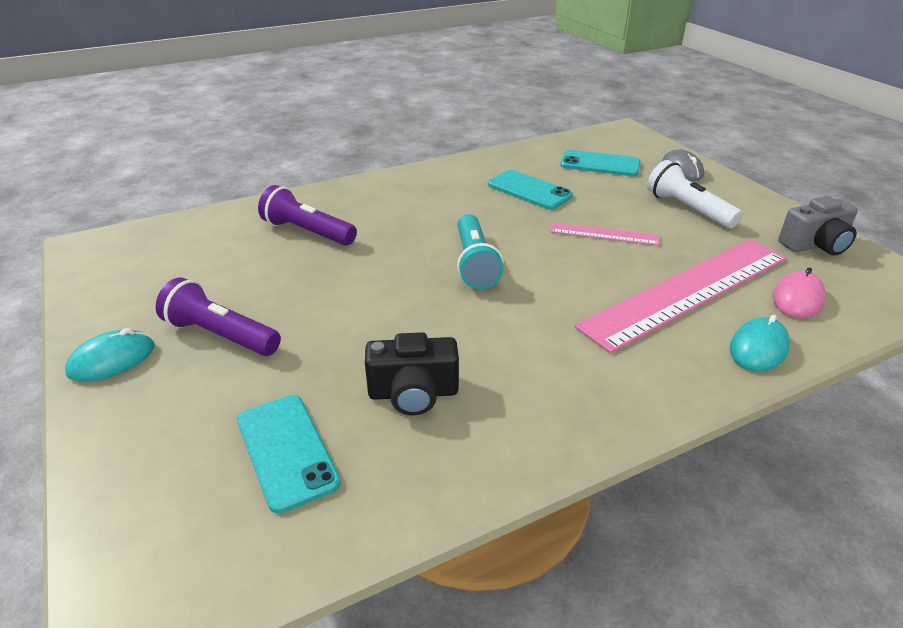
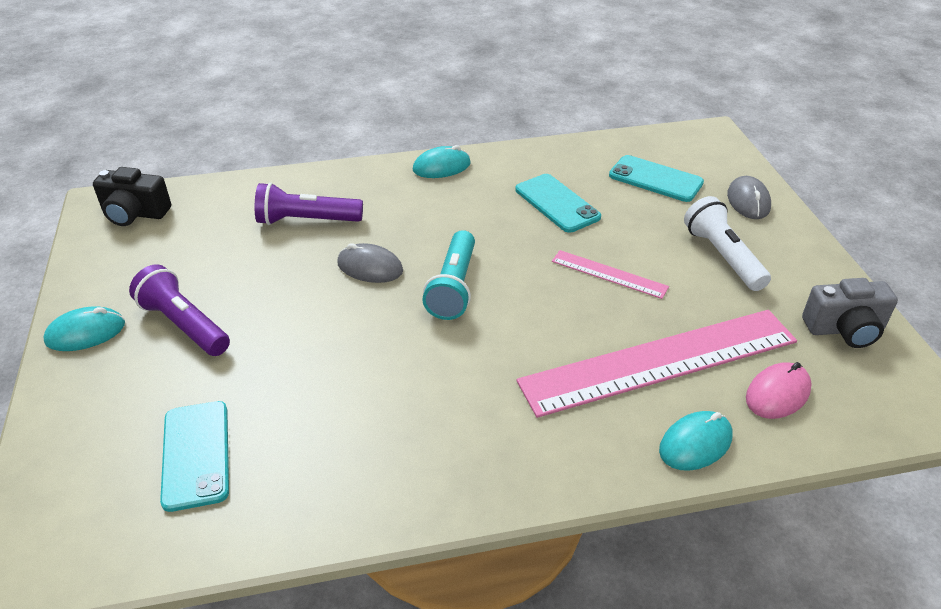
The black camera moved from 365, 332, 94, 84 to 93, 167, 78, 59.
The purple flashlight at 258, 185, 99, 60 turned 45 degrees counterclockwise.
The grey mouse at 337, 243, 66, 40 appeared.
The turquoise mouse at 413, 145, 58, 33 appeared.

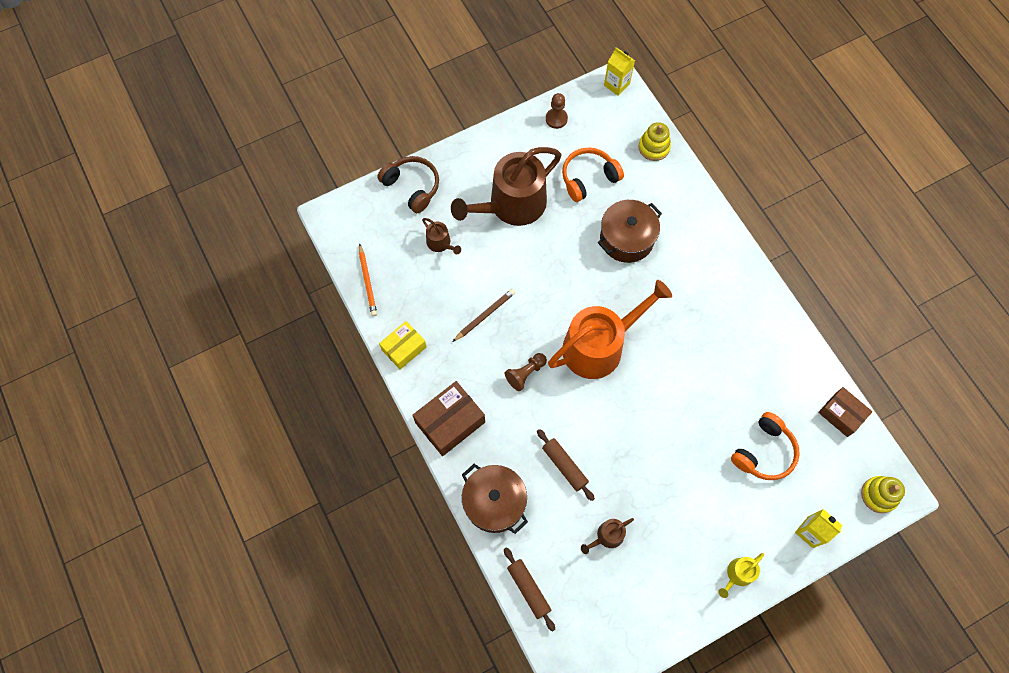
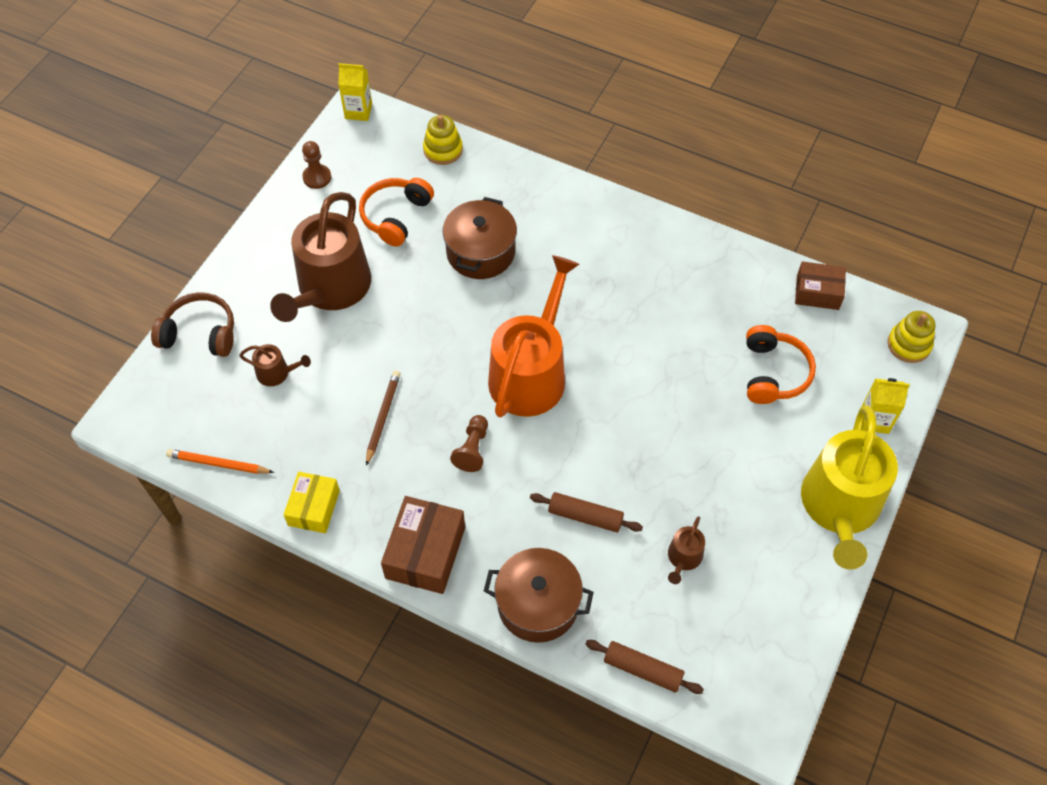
The orange pencil at 359, 243, 18, 74 turned 150 degrees clockwise.
The yellow watering can at 718, 553, 46, 45 changed to 2.35 times the size.

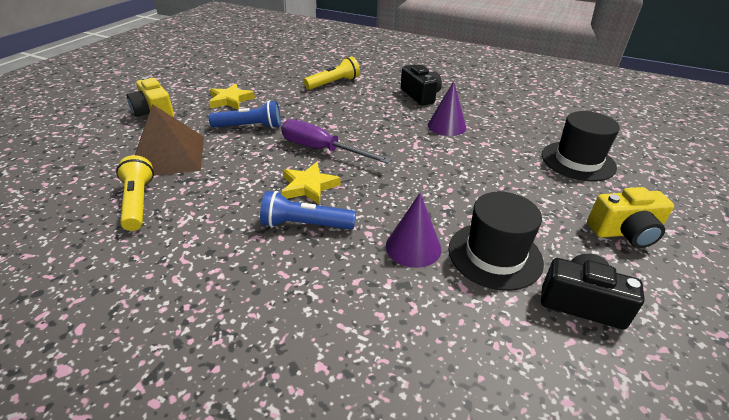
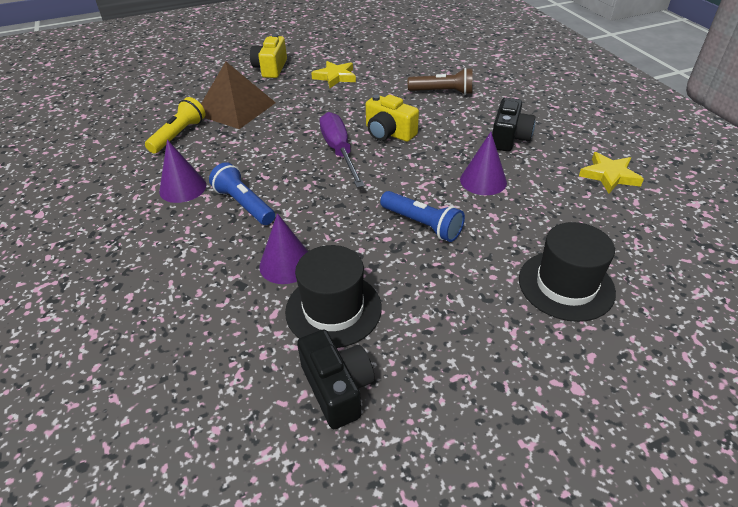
The purple cone at 159, 140, 47, 63 appeared.
The yellow camera moved from 587, 187, 87, 61 to 366, 95, 53, 47.
The blue flashlight moved from 209, 101, 72, 27 to 380, 191, 85, 51.
The yellow flashlight at 304, 57, 56, 33 became the brown flashlight at 408, 68, 64, 27.
The yellow star moved from 282, 162, 59, 43 to 579, 152, 65, 41.

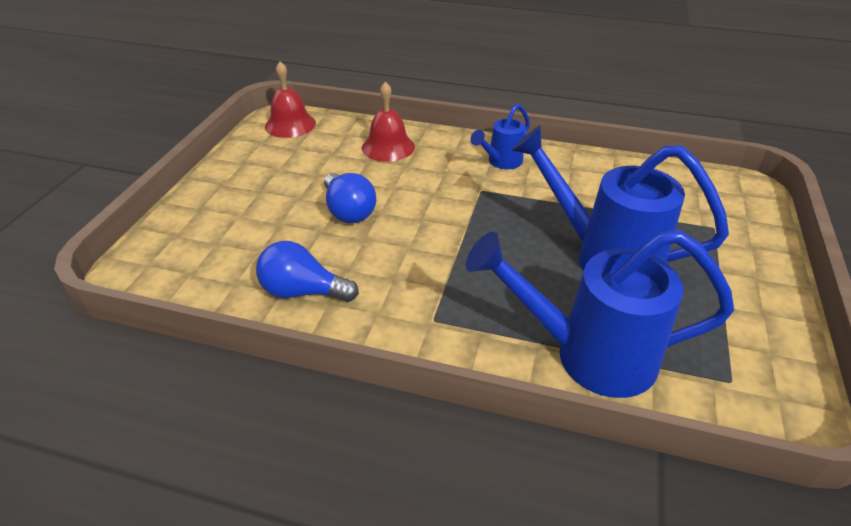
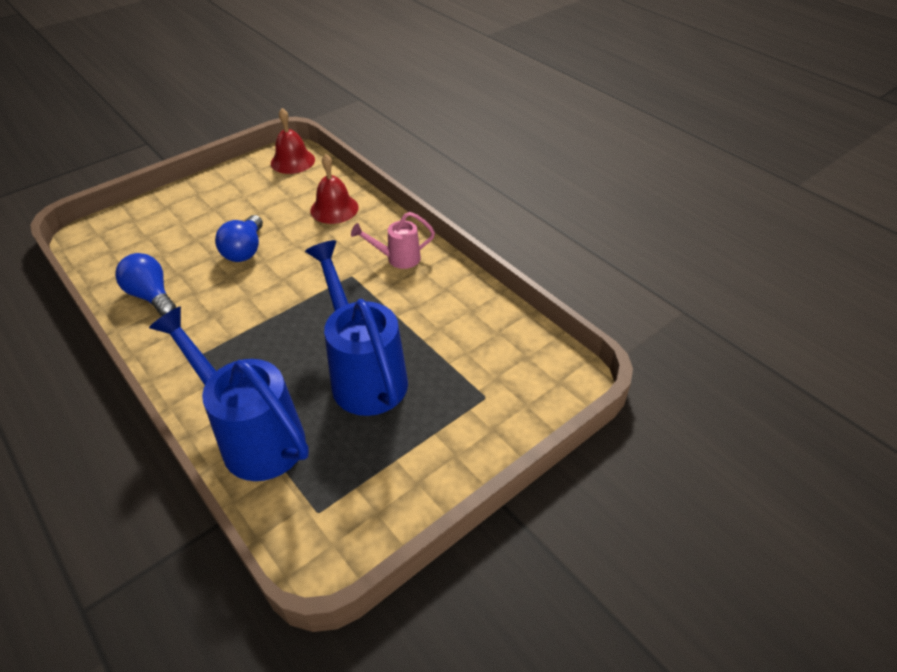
The blue watering can at 471, 104, 59, 65 became the pink watering can at 351, 212, 84, 57.

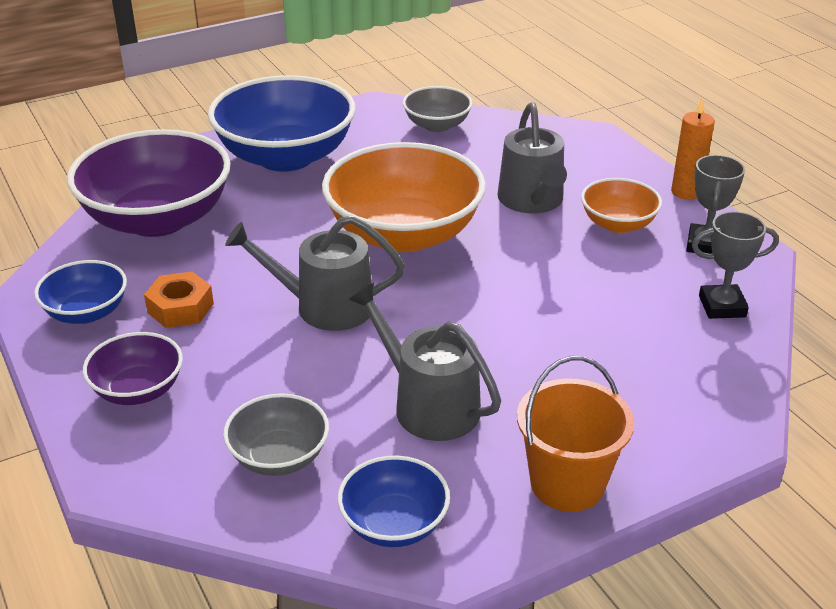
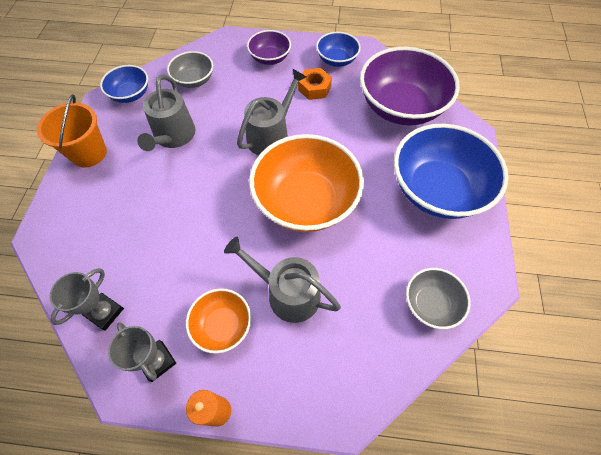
The grey watering can at 348, 283, 153, 158 turned 105 degrees clockwise.

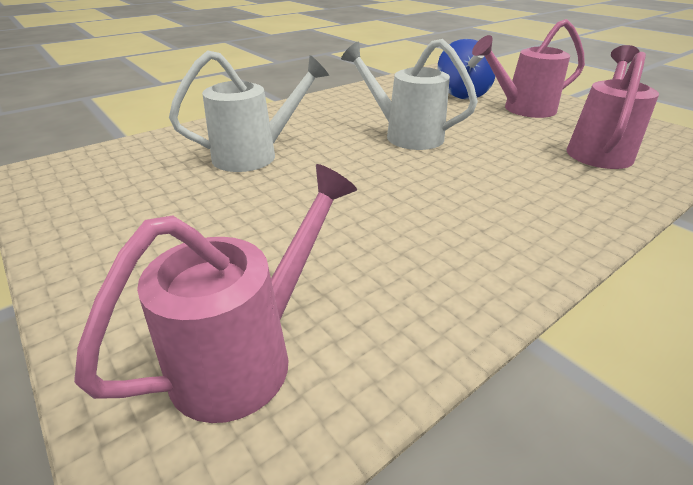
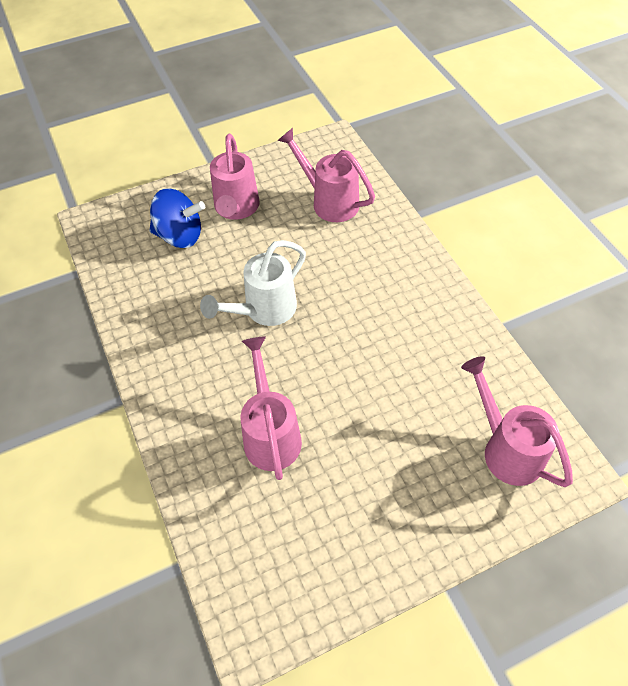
The white watering can at 169, 50, 160, 122 became the pink watering can at 241, 337, 61, 143.

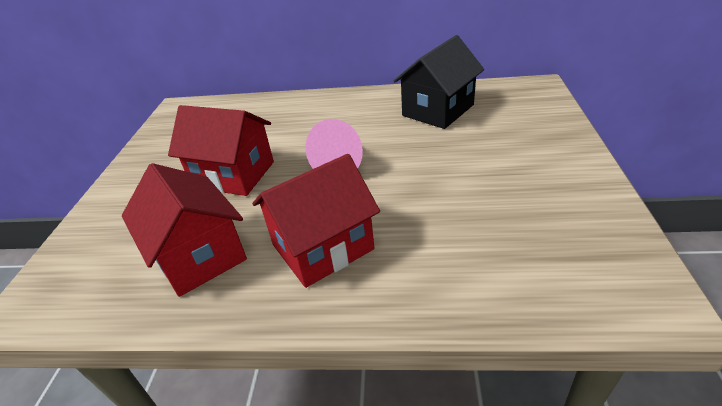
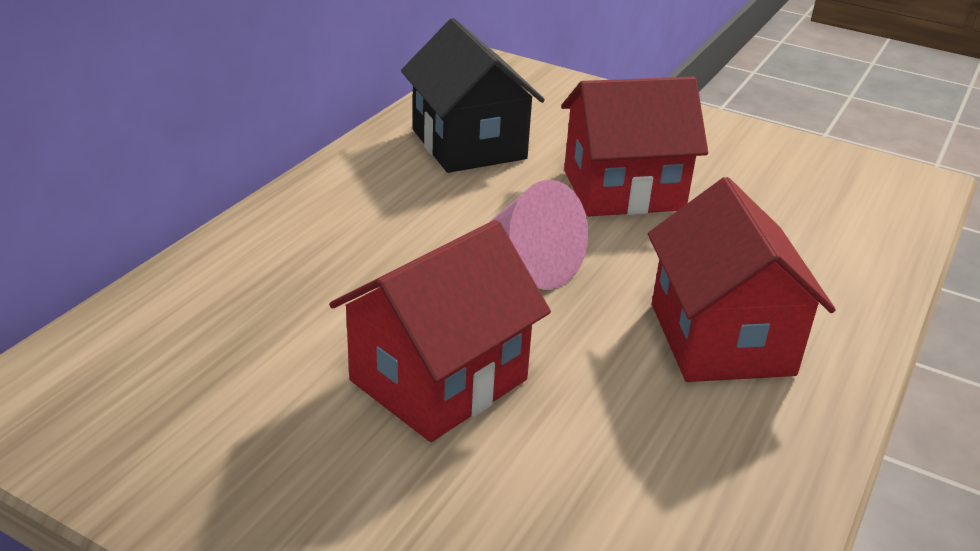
The red house moved from 122, 163, 125, 134 to 561, 77, 147, 139.

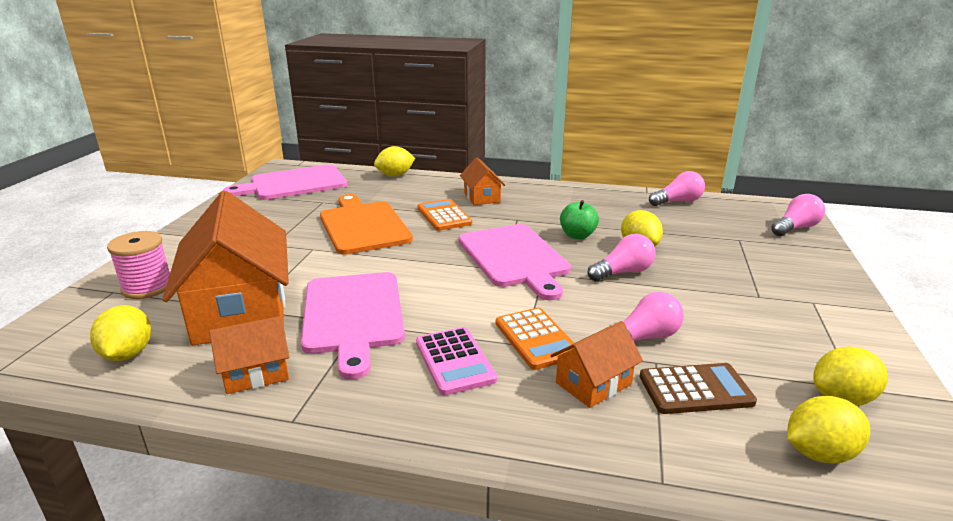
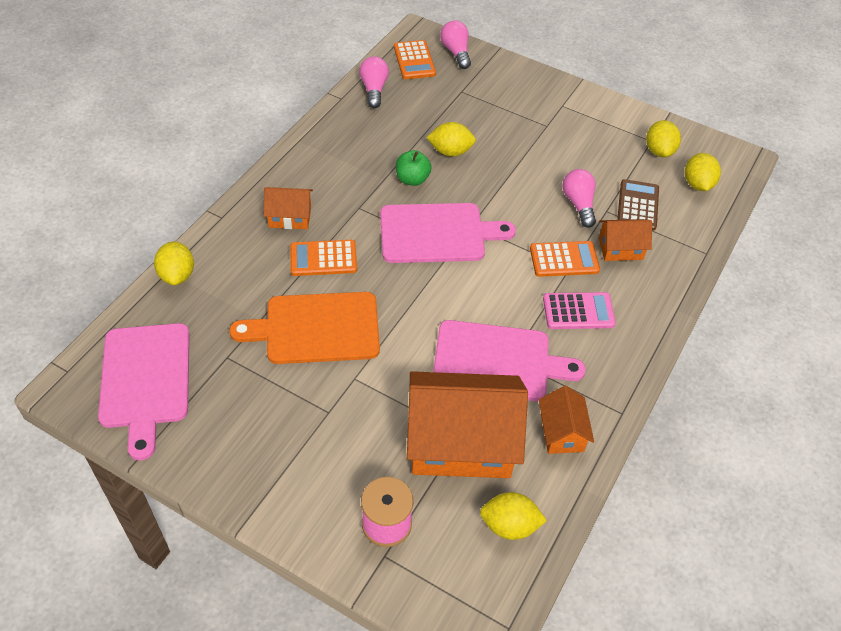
The orange calculator at 394, 40, 42, 39 appeared.
The orange house at 550, 321, 93, 87 turned 75 degrees counterclockwise.
The pink light bulb at 588, 234, 67, 48 disappeared.

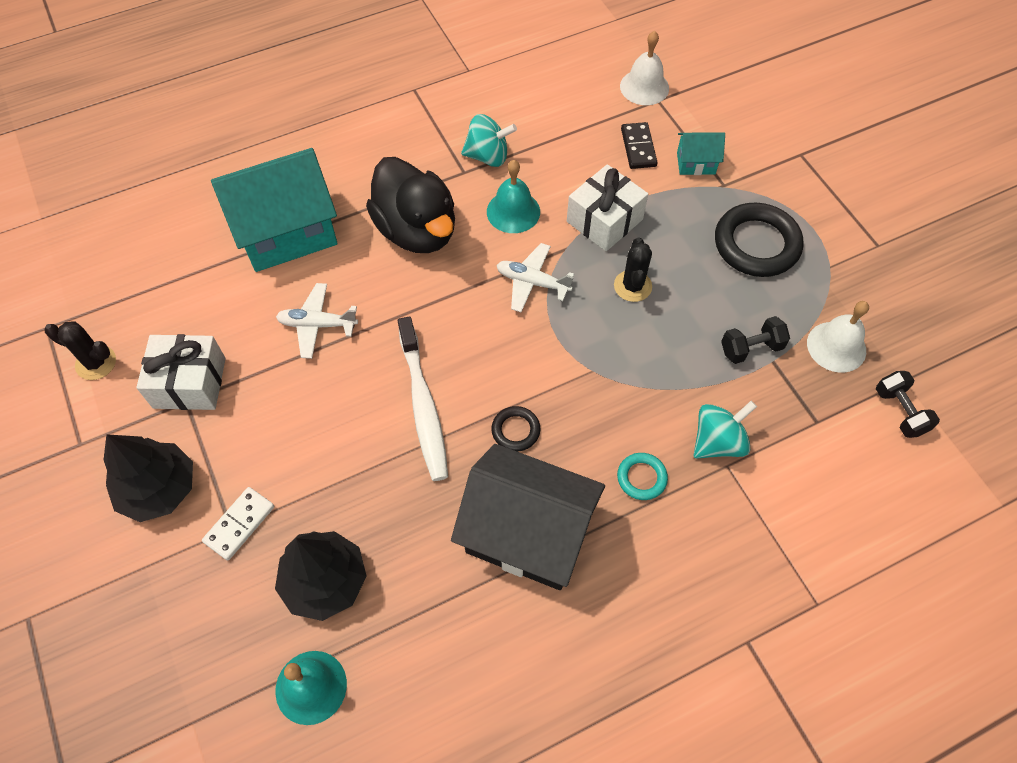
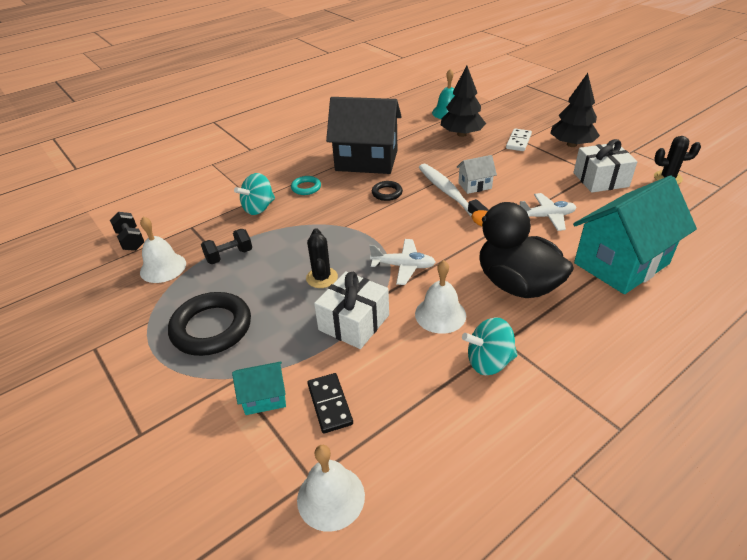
The turquoise bell at 487, 160, 53, 73 became the white bell at 415, 260, 51, 74.
The white house at 457, 155, 40, 39 appeared.

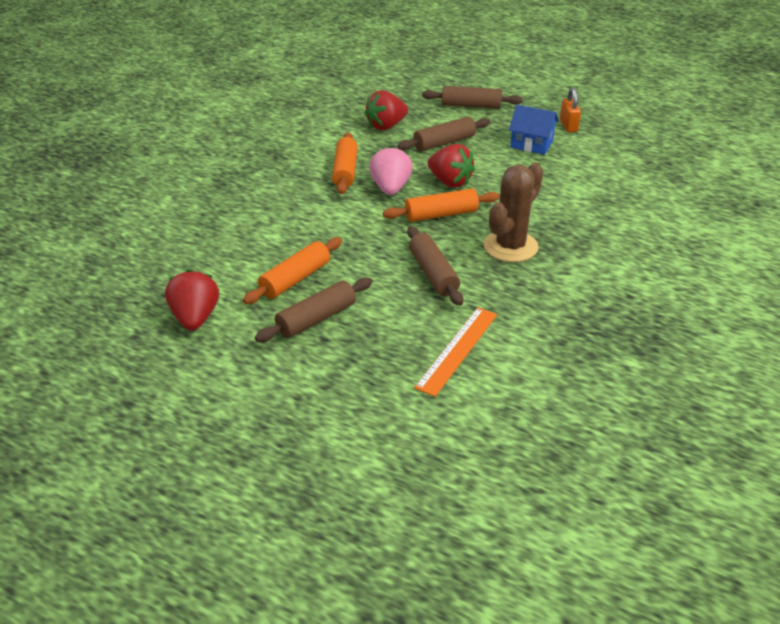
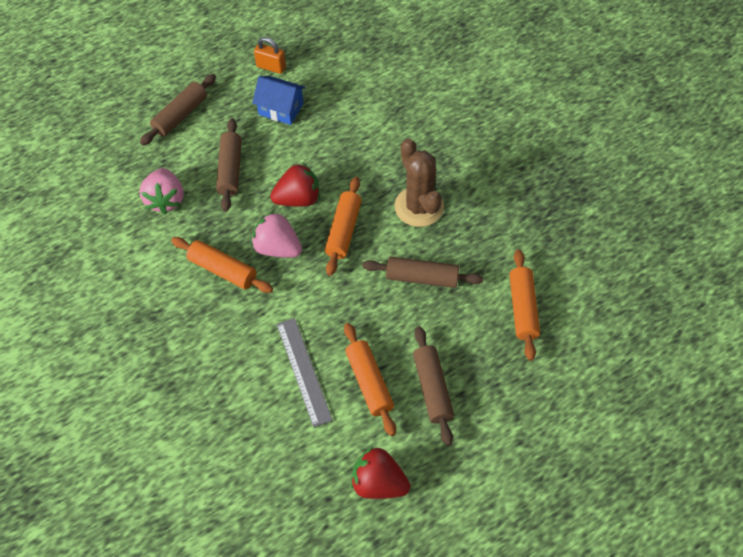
The red strawberry at 365, 90, 43, 40 became the pink strawberry at 139, 168, 45, 46.
The blue house at 509, 105, 50, 50 turned 60 degrees clockwise.
The grey ruler at 277, 318, 56, 109 appeared.
The orange ruler at 414, 307, 83, 90 was replaced by the orange rolling pin at 509, 249, 31, 112.

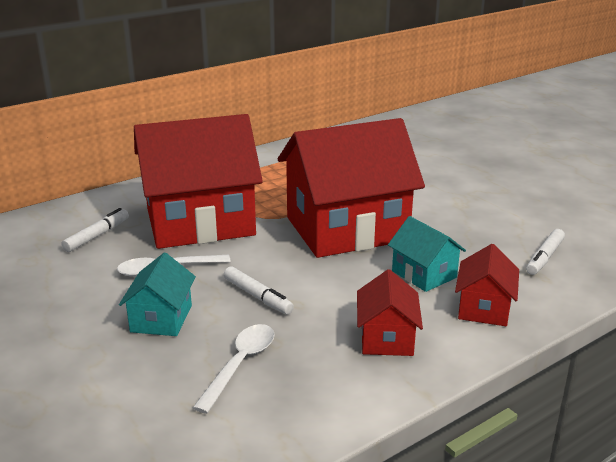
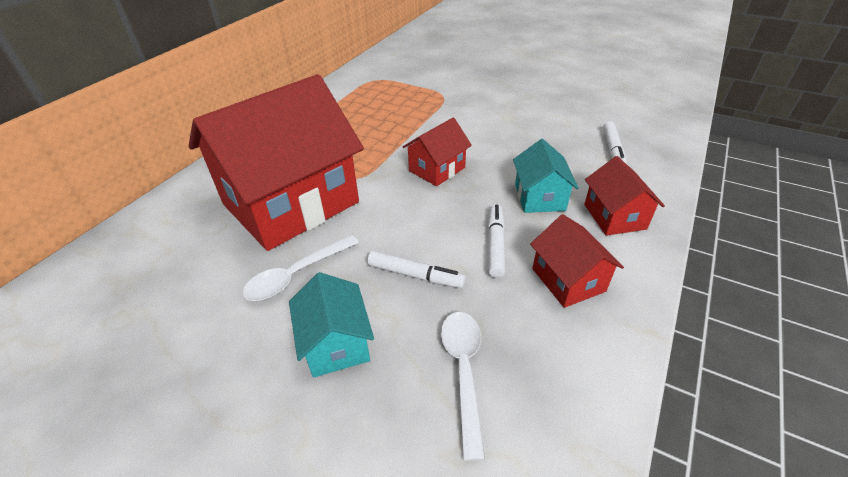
The red house at 278, 118, 147, 140 changed to 0.45 times the size.
The white marker moved from 62, 208, 67, 44 to 488, 204, 17, 74.
The turquoise house at 388, 216, 78, 76 turned 60 degrees clockwise.

